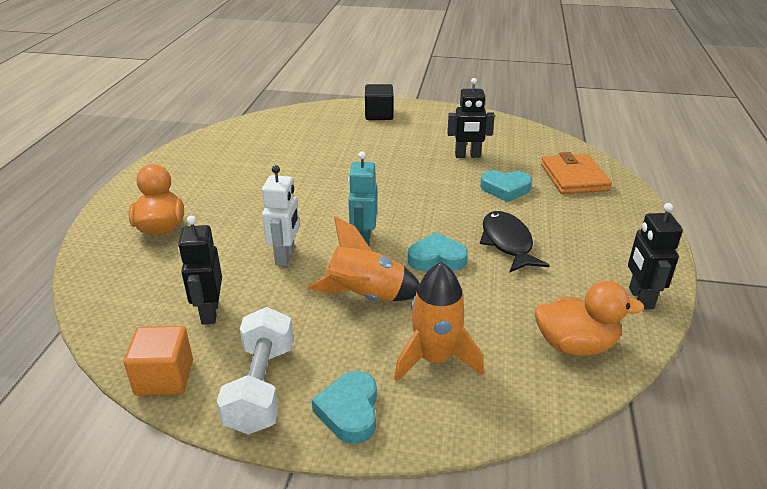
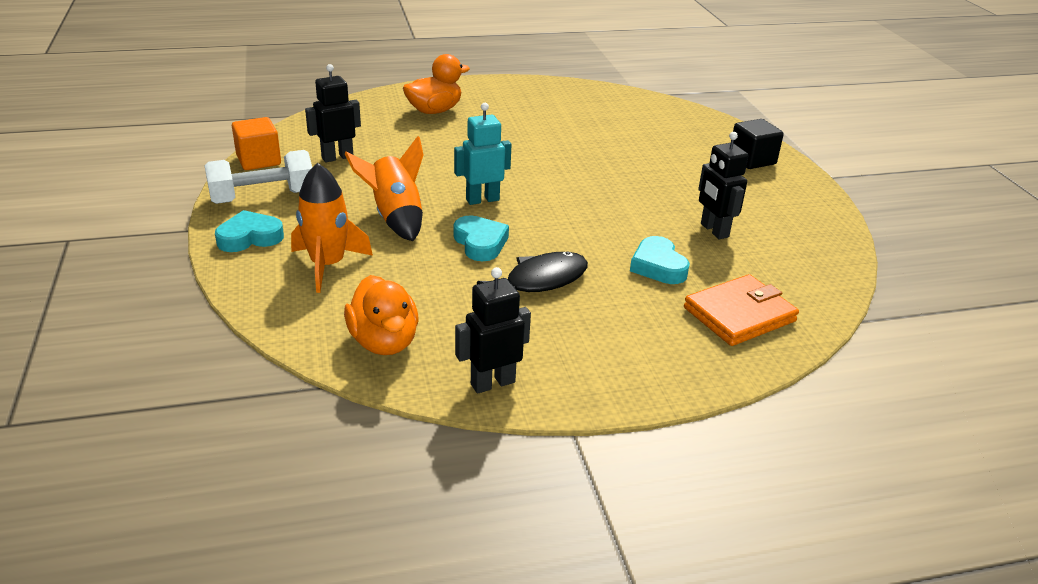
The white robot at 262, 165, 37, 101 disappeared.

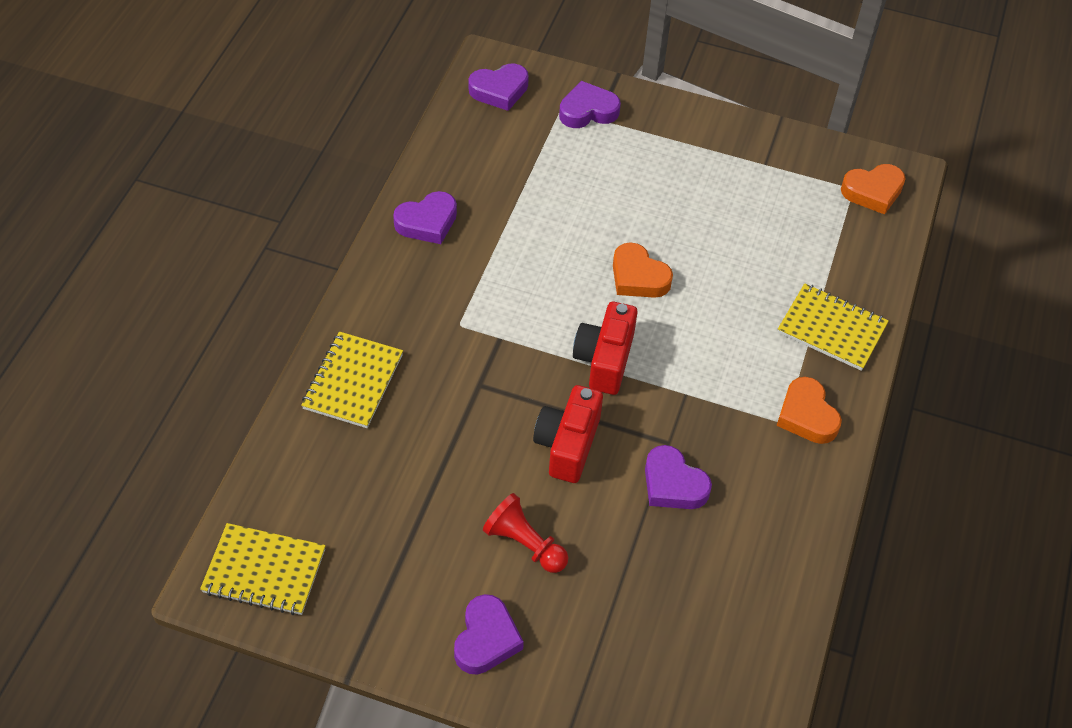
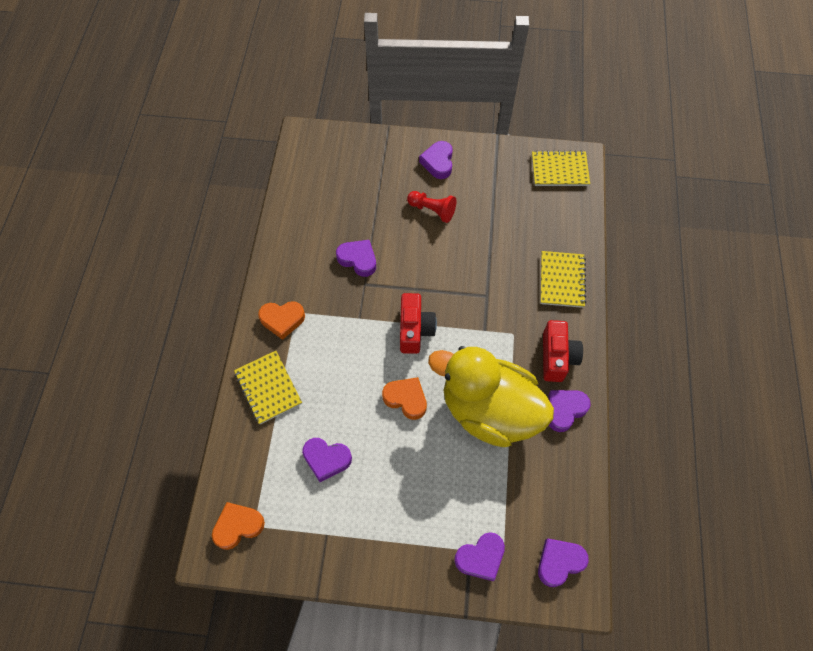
The yellow notebook at 778, 283, 111, 88 turned 45 degrees clockwise.
The orange heart at 777, 377, 65, 67 turned 120 degrees clockwise.
The purple heart at 302, 438, 50, 44 appeared.
The yellow duck at 428, 346, 126, 101 appeared.
The red camera moved from 533, 385, 70, 98 to 543, 320, 40, 62.

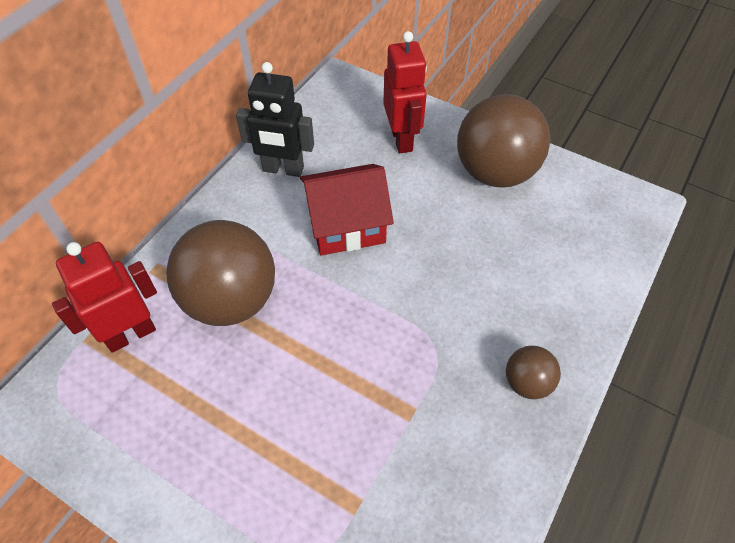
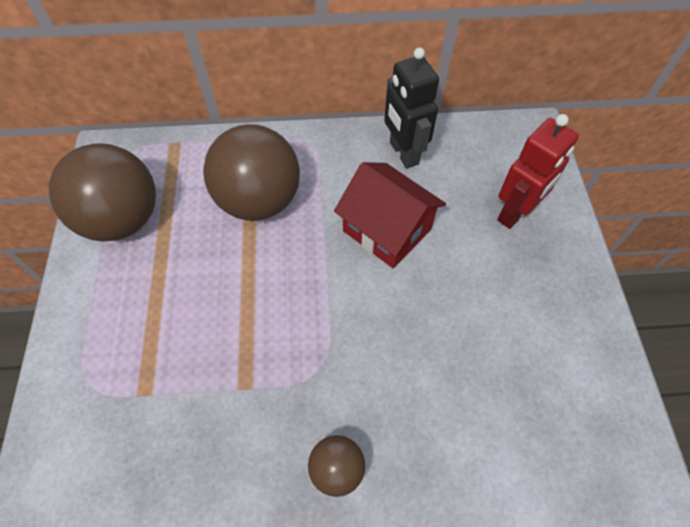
The brown ball moved from 457, 94, 93, 94 to 49, 143, 107, 99.
The red robot at 52, 242, 105, 111 disappeared.

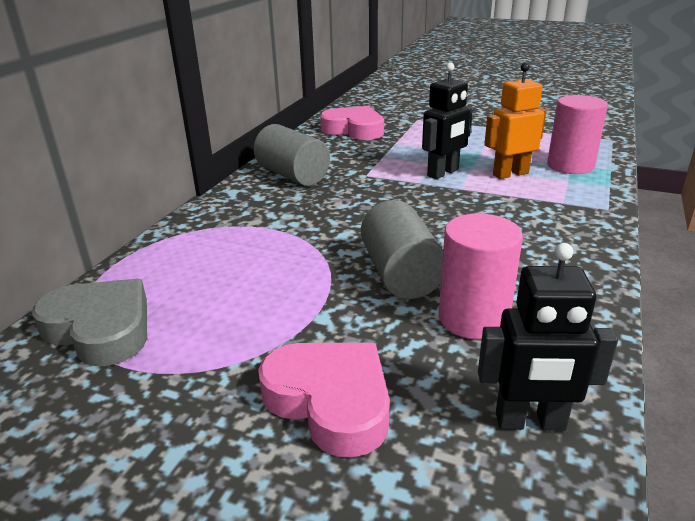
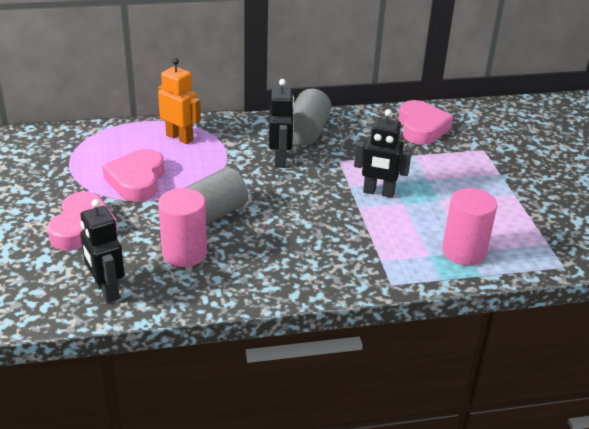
The pink heart at 102, 149, 62, 53 appeared.
The orange robot moved from 484, 63, 62, 116 to 158, 58, 43, 86.
The black robot at 269, 79, 25, 89 appeared.
The grey heart at 32, 278, 115, 88 disappeared.

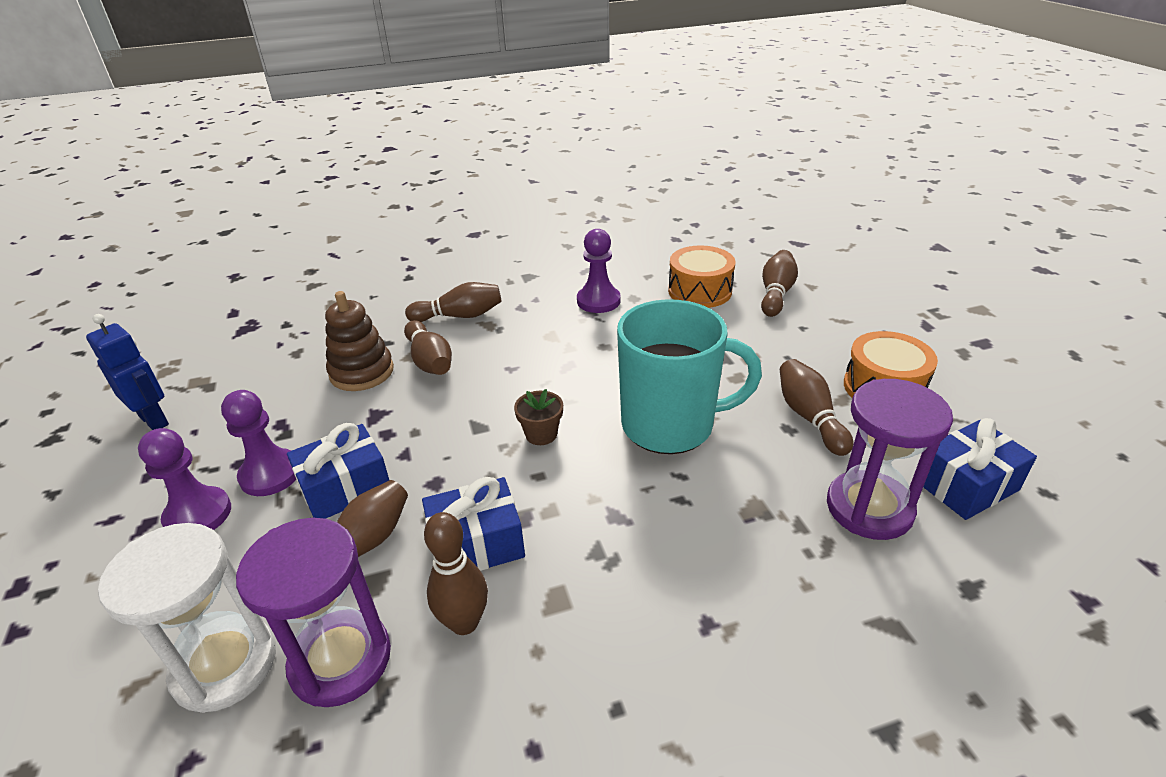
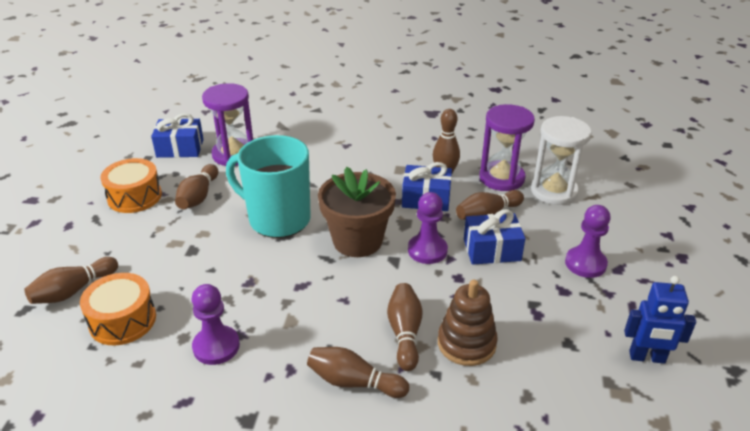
The brown flower pot at 514, 389, 49, 56 changed to 2.24 times the size.
The purple pawn moved from 221, 390, 75, 106 to 408, 192, 40, 72.
The blue robot at 86, 314, 83, 116 turned 60 degrees counterclockwise.

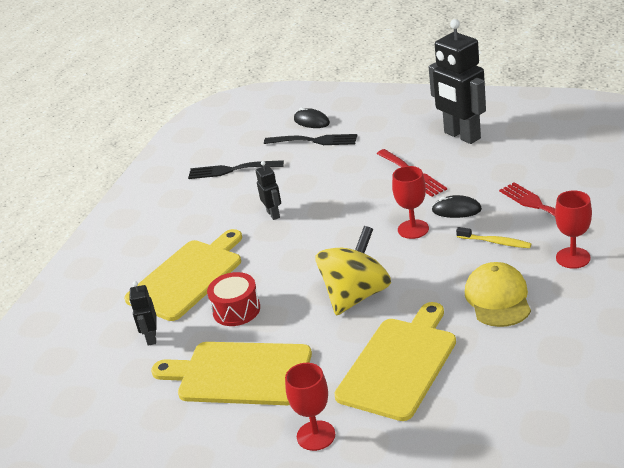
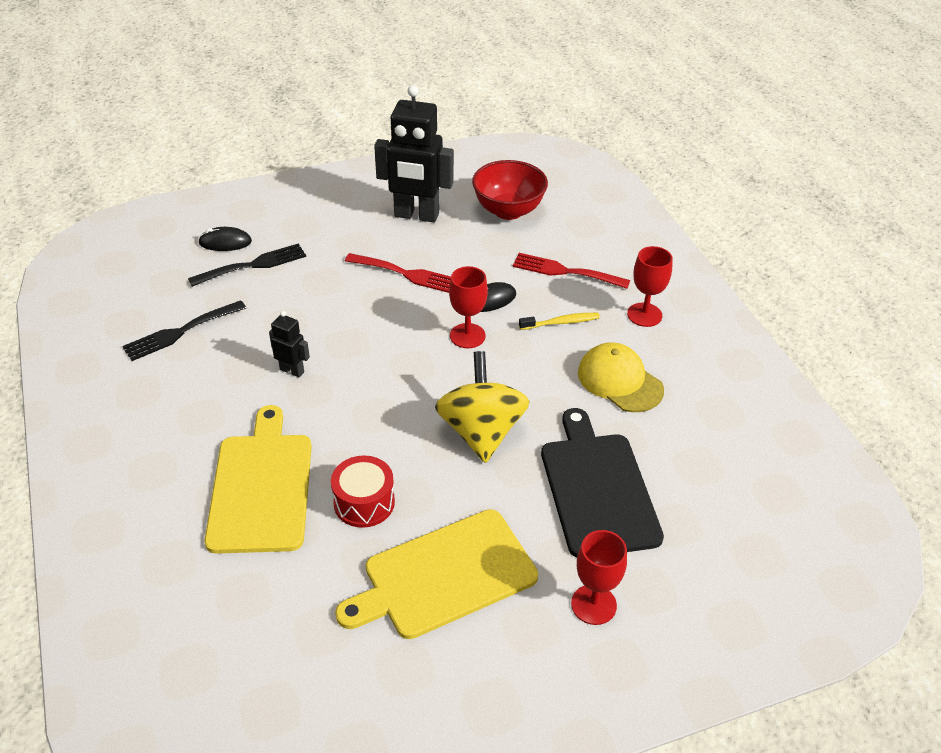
The red bowl at 472, 160, 76, 60 appeared.
The yellow cutting board at 334, 302, 122, 119 became the black cutting board at 541, 408, 123, 149.
The black robot at 129, 281, 28, 65 disappeared.

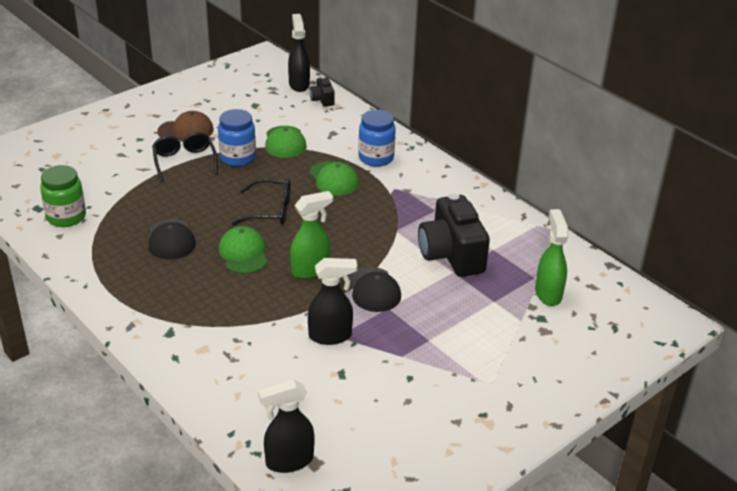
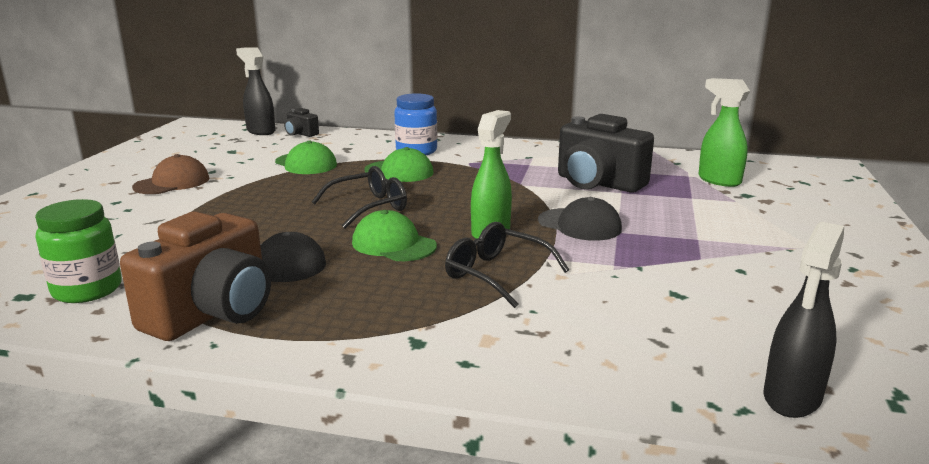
The brown camera at 120, 211, 151, 130 appeared.
The black glasses moved from 152, 132, 66, 50 to 445, 222, 124, 86.
The blue jar at 218, 109, 38, 58 disappeared.
The black spray bottle at 308, 258, 49, 87 disappeared.

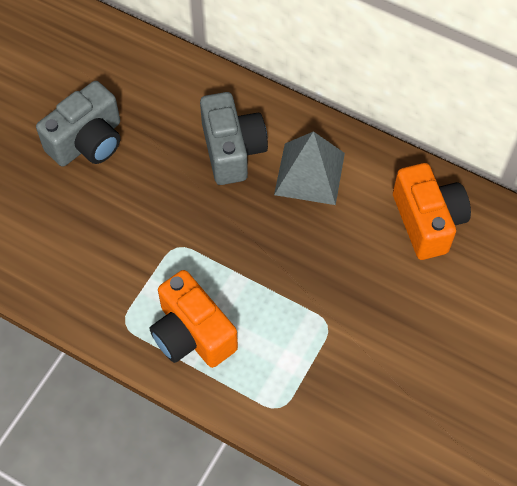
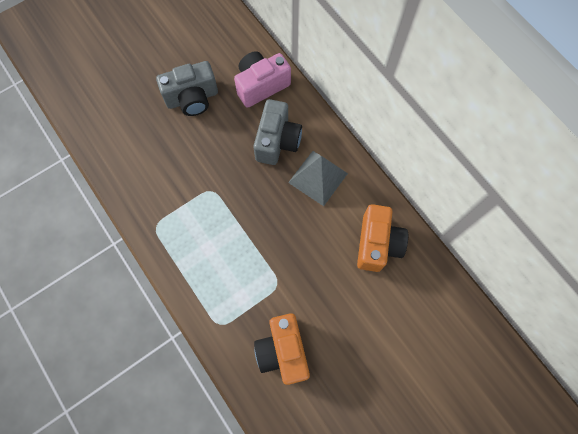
The pink camera at 234, 51, 57, 57 appeared.
The orange camera moved from 150, 270, 88, 98 to 254, 313, 56, 72.

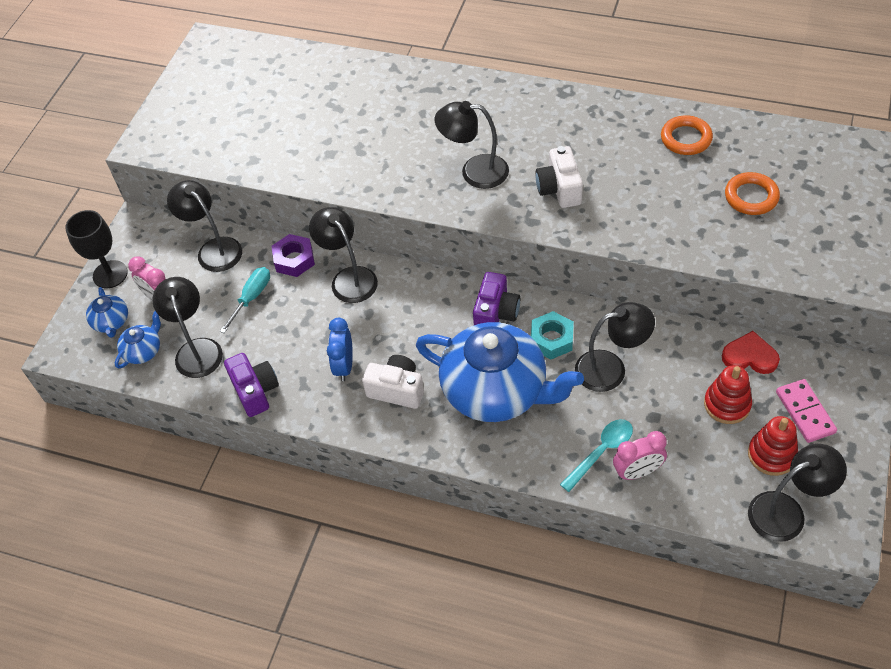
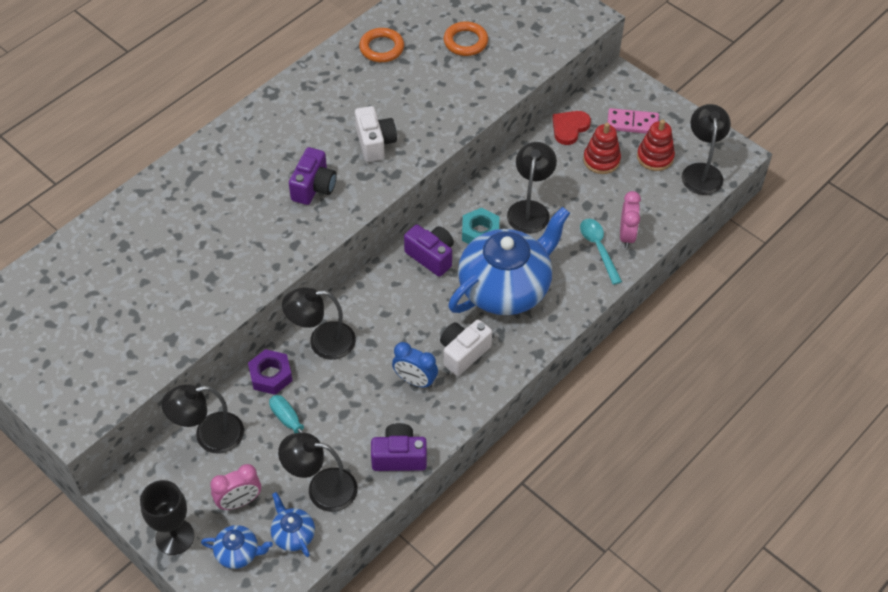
The black lamp at 435, 101, 74, 88 was replaced by the purple camera at 289, 147, 48, 58.
The white camera at 535, 146, 48, 62 turned 120 degrees counterclockwise.

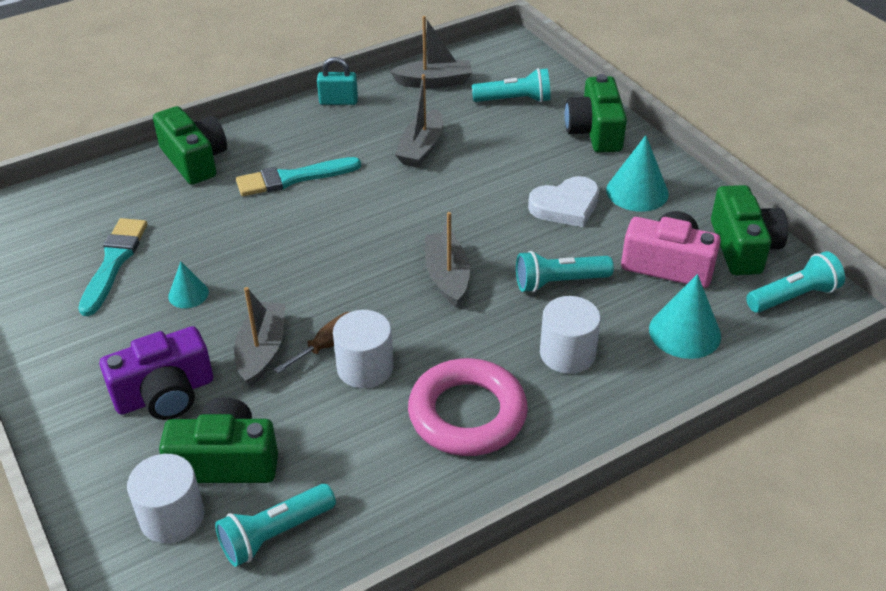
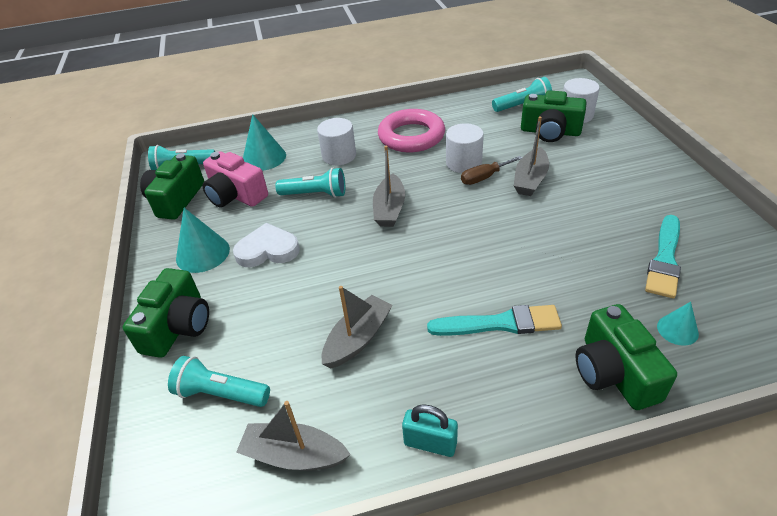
The turquoise cone moved from 168, 262, 41, 46 to 657, 302, 42, 44.
The purple camera at 100, 326, 113, 94 disappeared.

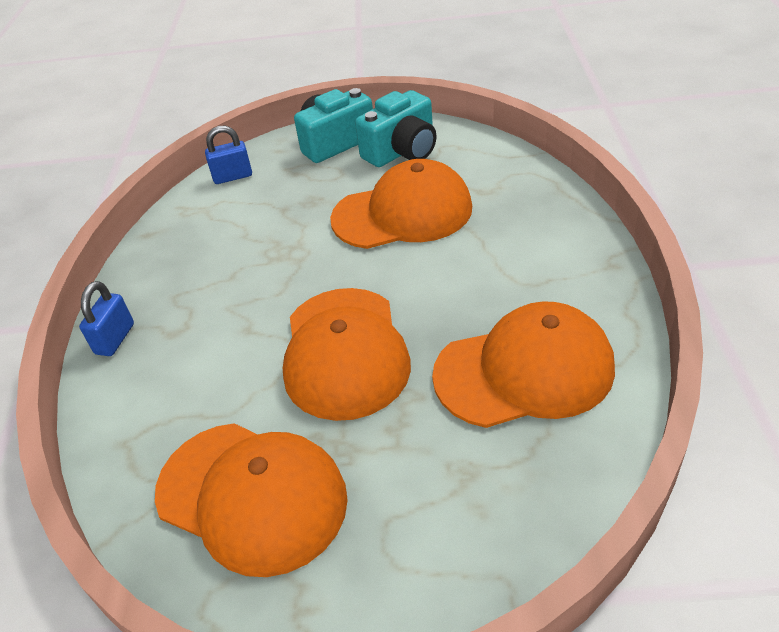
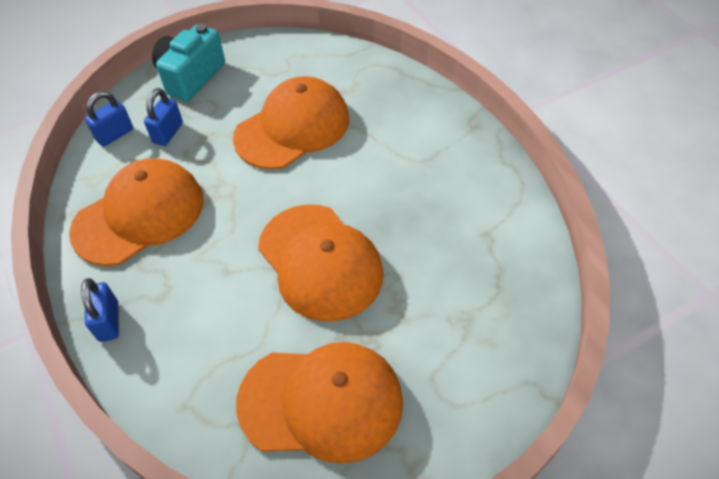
The orange cap moved from 432, 301, 183, 127 to 69, 158, 135, 108.
The blue padlock at 144, 88, 39, 58 appeared.
The turquoise camera at 355, 90, 82, 77 disappeared.

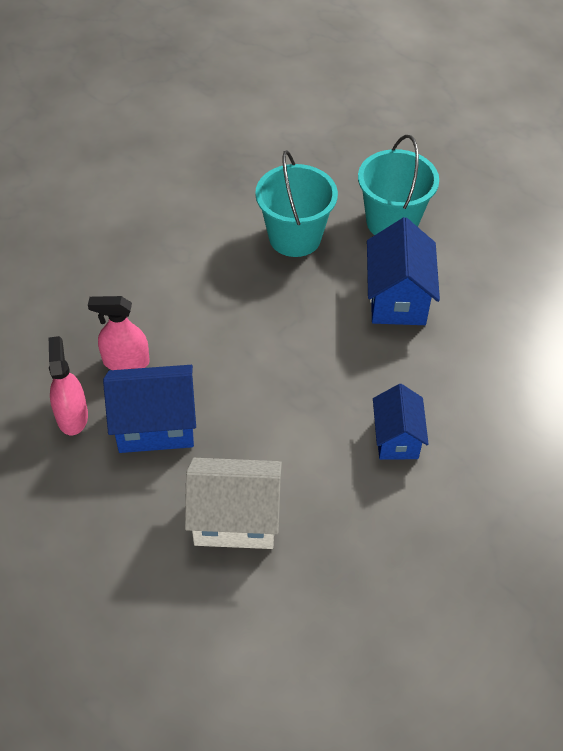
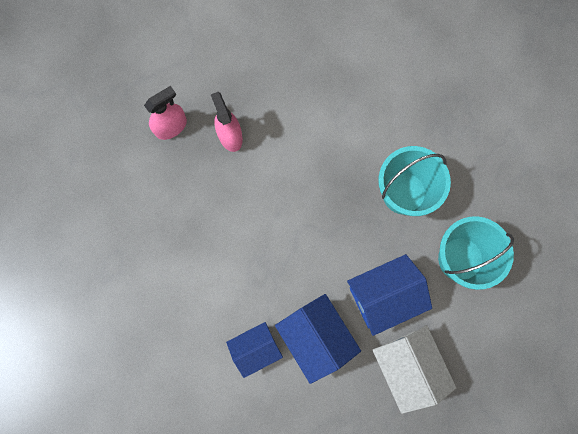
The blue house moved from 103, 365, 93, 88 to 275, 294, 86, 90.
The white house moved from 185, 458, 97, 91 to 373, 325, 83, 89.

